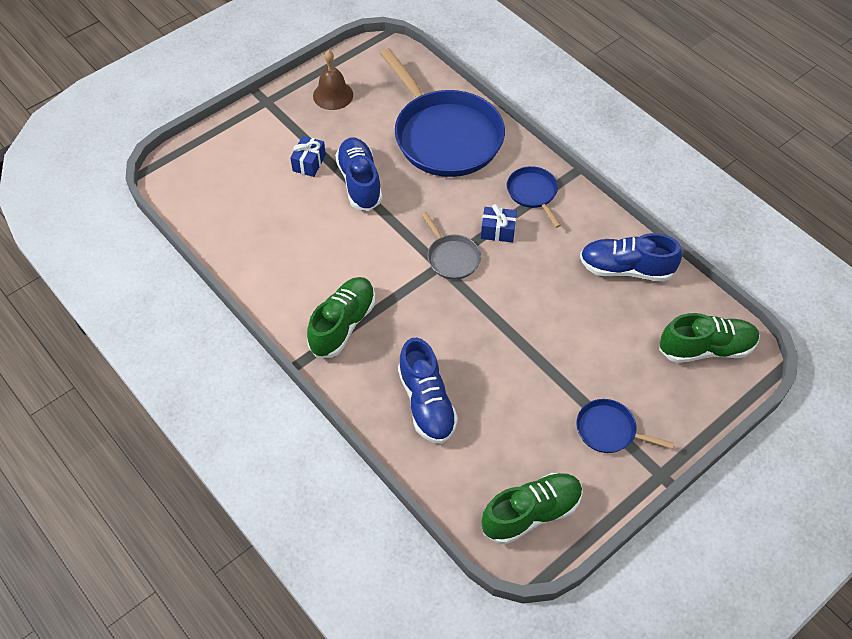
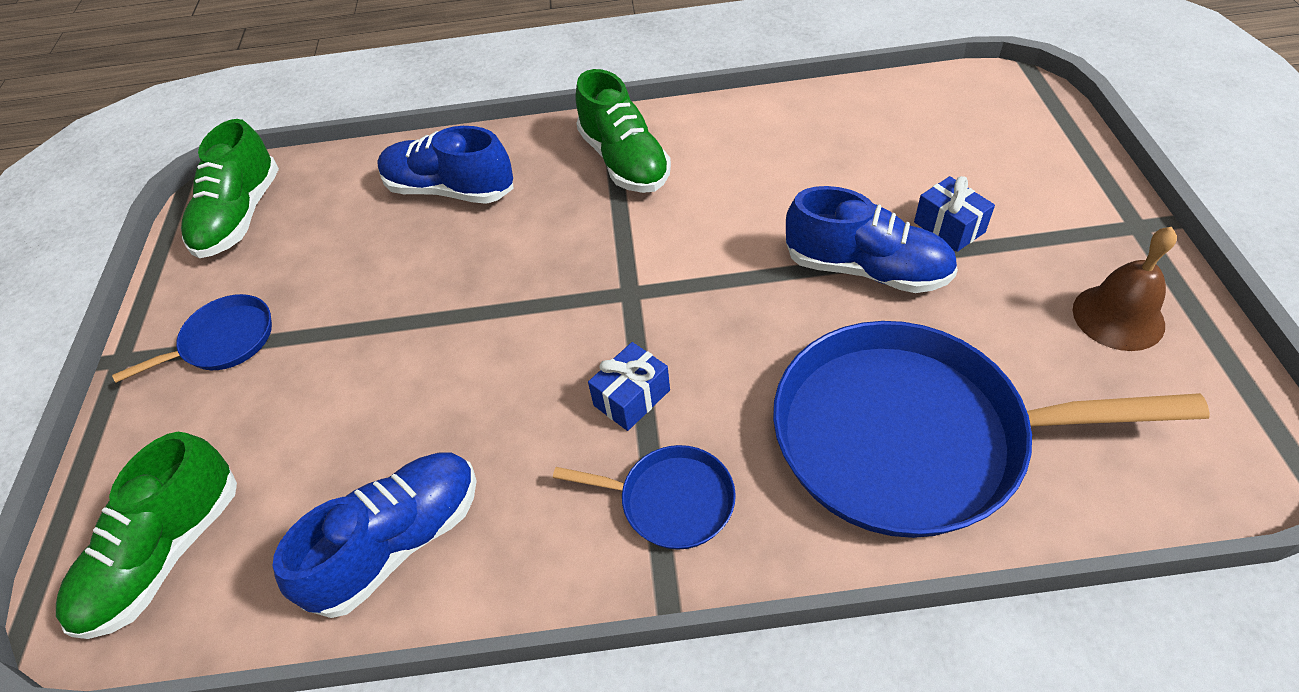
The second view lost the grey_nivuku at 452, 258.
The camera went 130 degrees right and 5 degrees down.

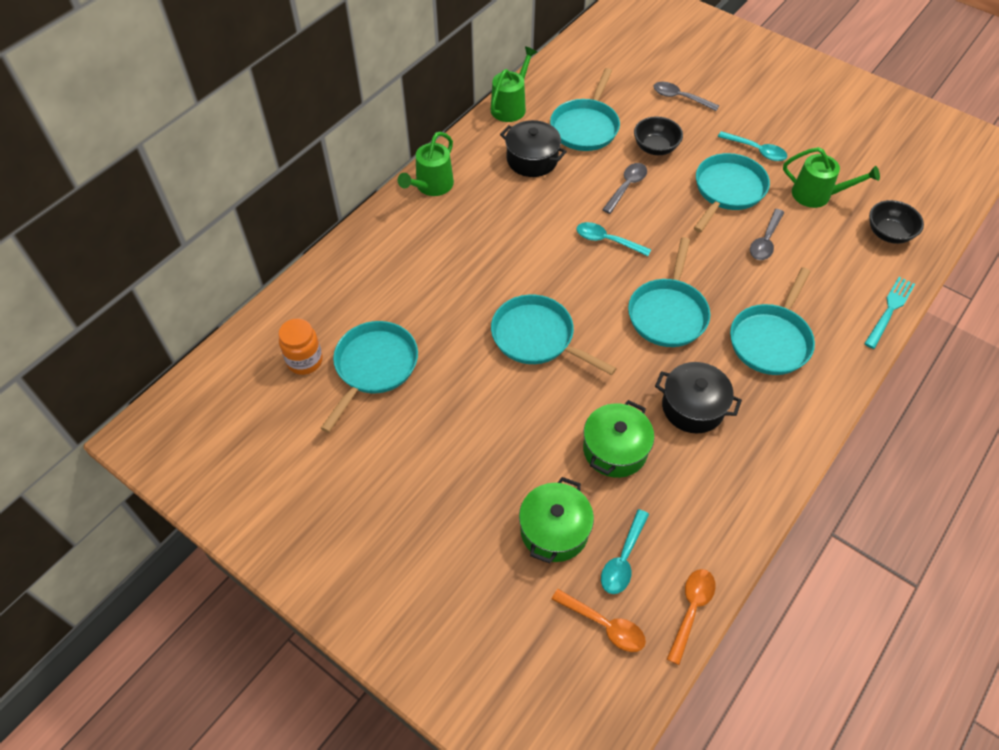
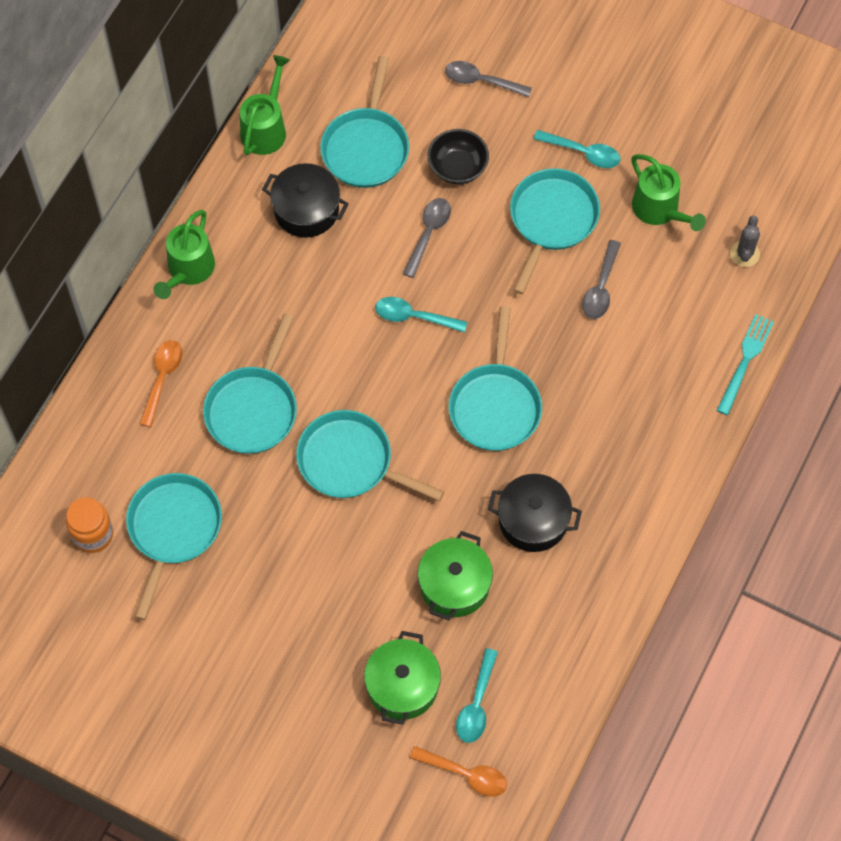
The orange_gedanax ended up elsewhere, having gone from 691, 610 to 162, 378.
The turquoise_nivuku ended up elsewhere, having gone from 771, 340 to 253, 408.
The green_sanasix at 817, 195 ended up facing another way, 45 degrees clockwise from before.
Where the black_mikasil stood at 888, 233, the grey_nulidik came to stand at 744, 254.
The camera went 10 degrees left and 10 degrees up.

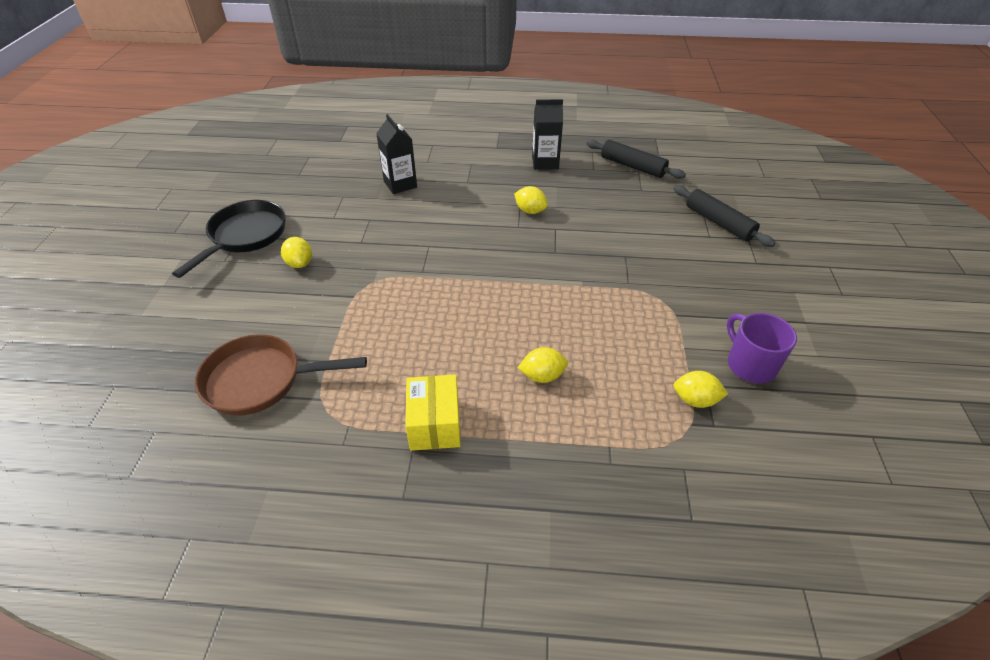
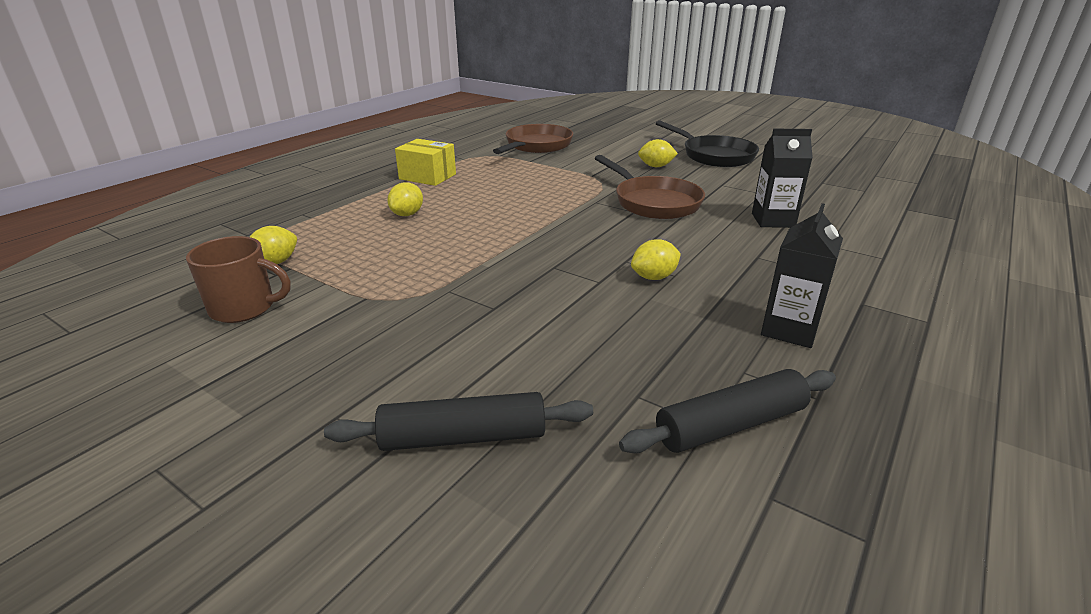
What was the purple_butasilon at 750, 365 turned into the brown_butasilon at 244, 308.
The second view gained the brown_nivuku at 653, 202.
The camera went 120 degrees right and 15 degrees down.

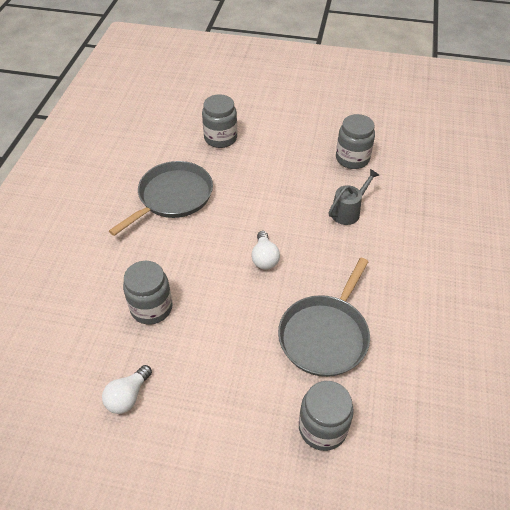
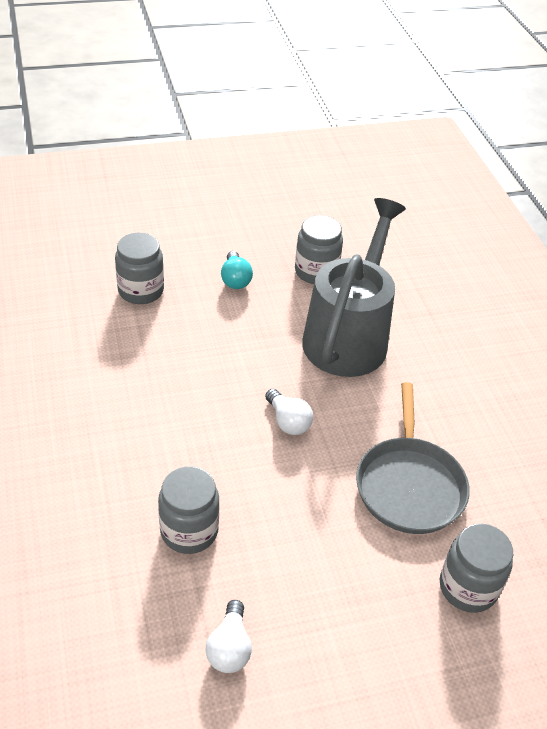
The second view lost the grey_nivuku at 172, 197.
The size of the grey_sanasix at 348, 211 changed by a factor of 2.32.
The second view gained the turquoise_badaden at 235, 279.
The camera went 30 degrees left and 5 degrees down.

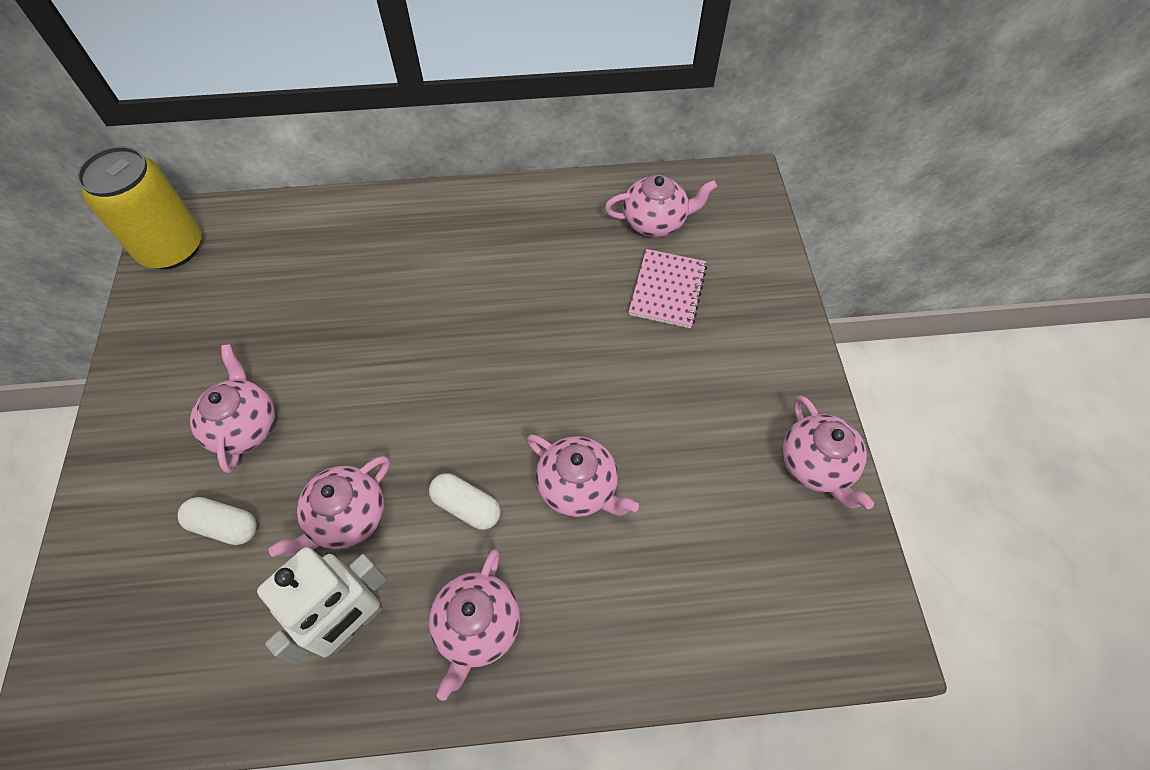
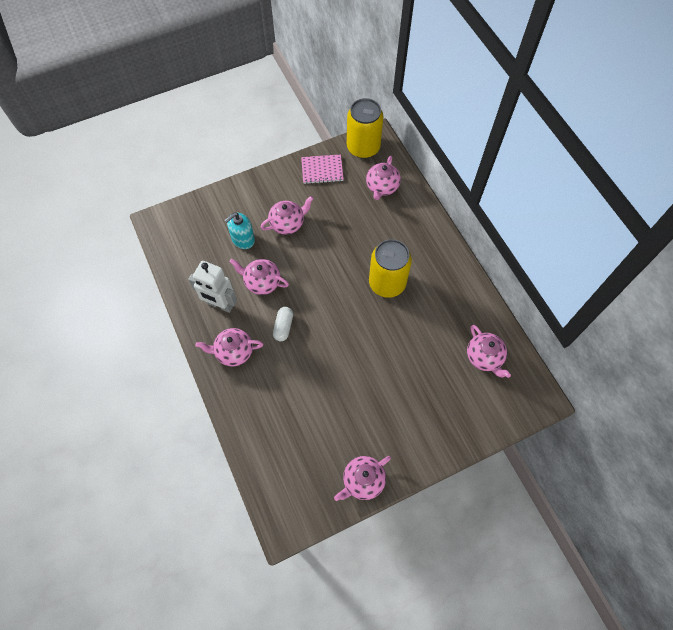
Where the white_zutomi stood at 225, 526, the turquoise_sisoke came to stand at 243, 239.
The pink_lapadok ended up elsewhere, having gone from 578, 487 to 382, 187.
The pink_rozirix ended up elsewhere, having gone from 667, 290 to 322, 170.
The second view gained the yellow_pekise at 387, 283.
The camera went 70 degrees right and 5 degrees up.

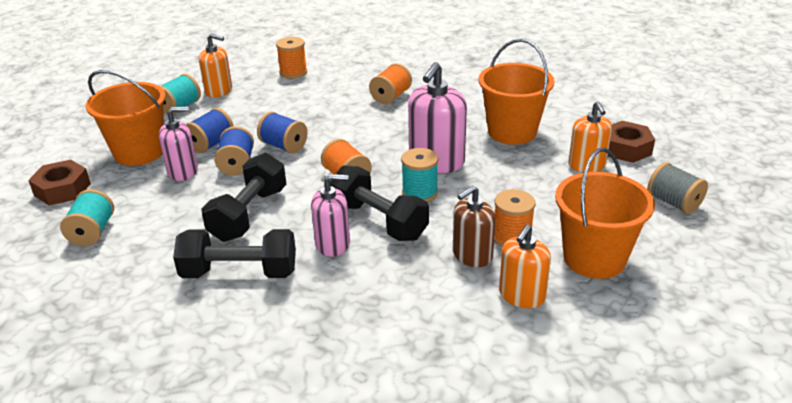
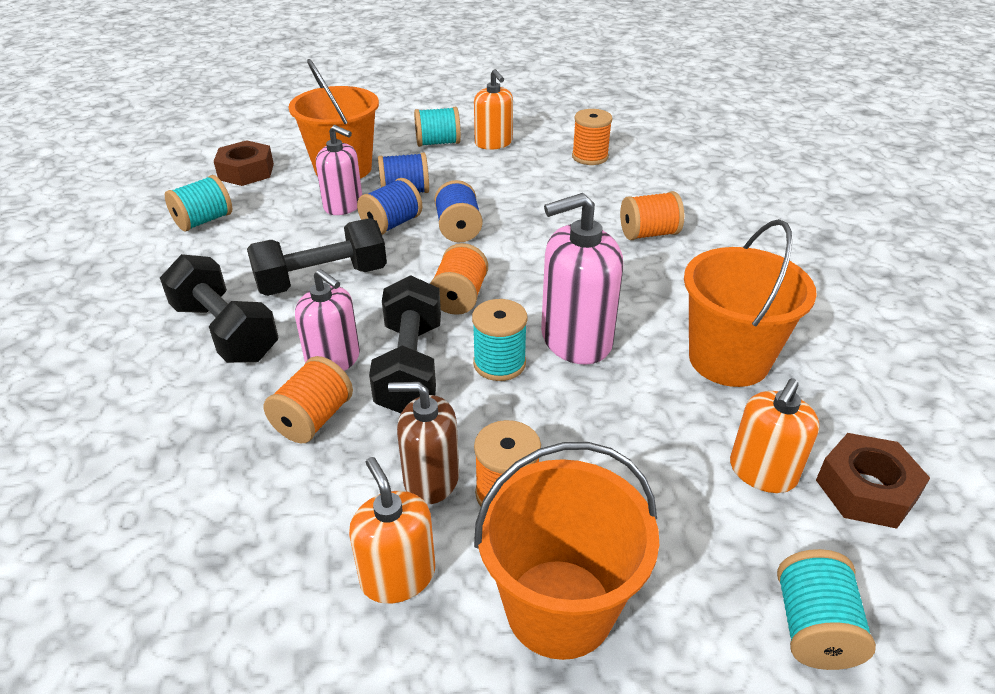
The orange_sisoke at 521, 295 ended up facing another way, 75 degrees clockwise from before.
What was the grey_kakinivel at 673, 203 turned into the turquoise_kakinivel at 813, 628.
The second view gained the orange_kakinivel at 313, 419.
The camera went 45 degrees right and 5 degrees up.

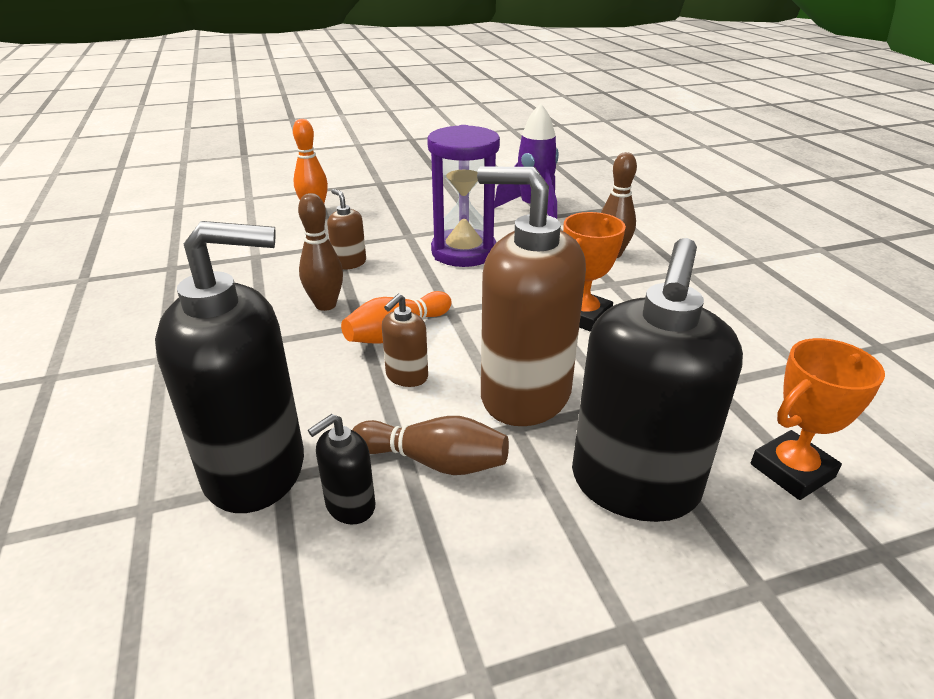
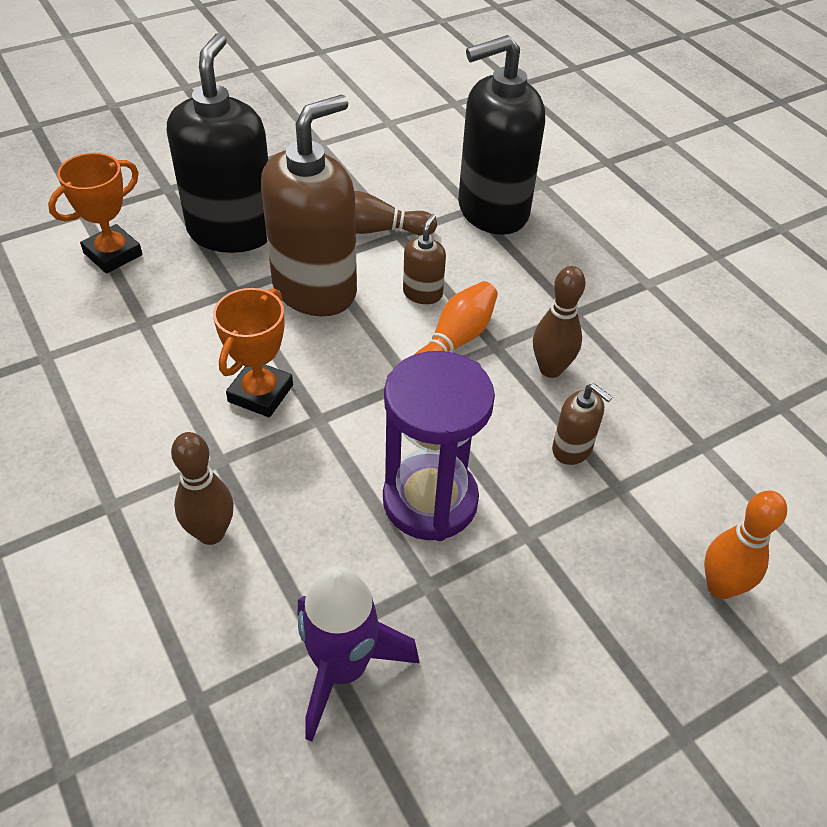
The second view lost the black_sisoke at 350, 506.
The brown_sisoke at 525, 395 ended up facing another way, 60 degrees counterclockwise from before.
The camera went 165 degrees right and 15 degrees up.

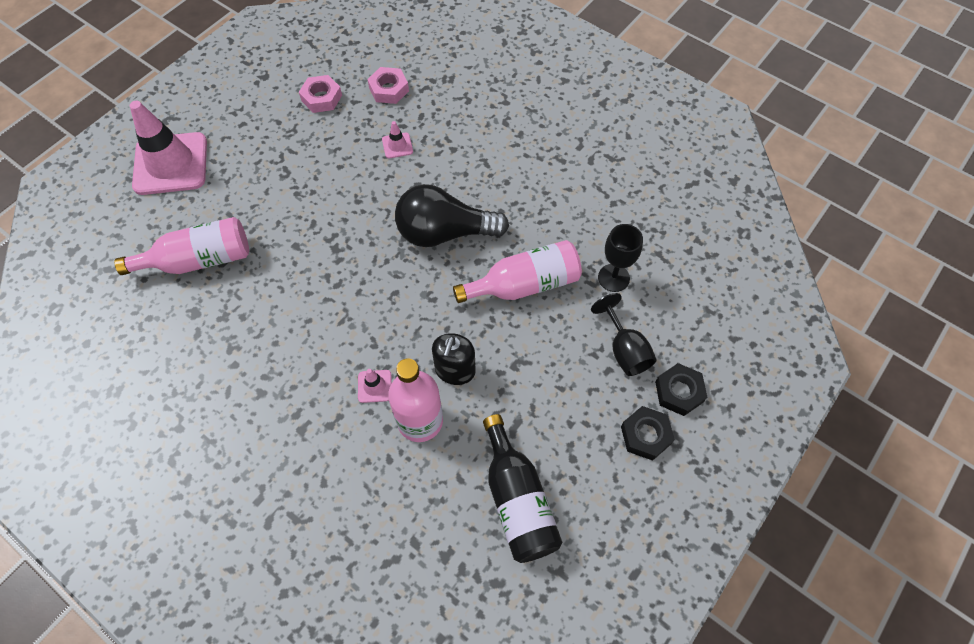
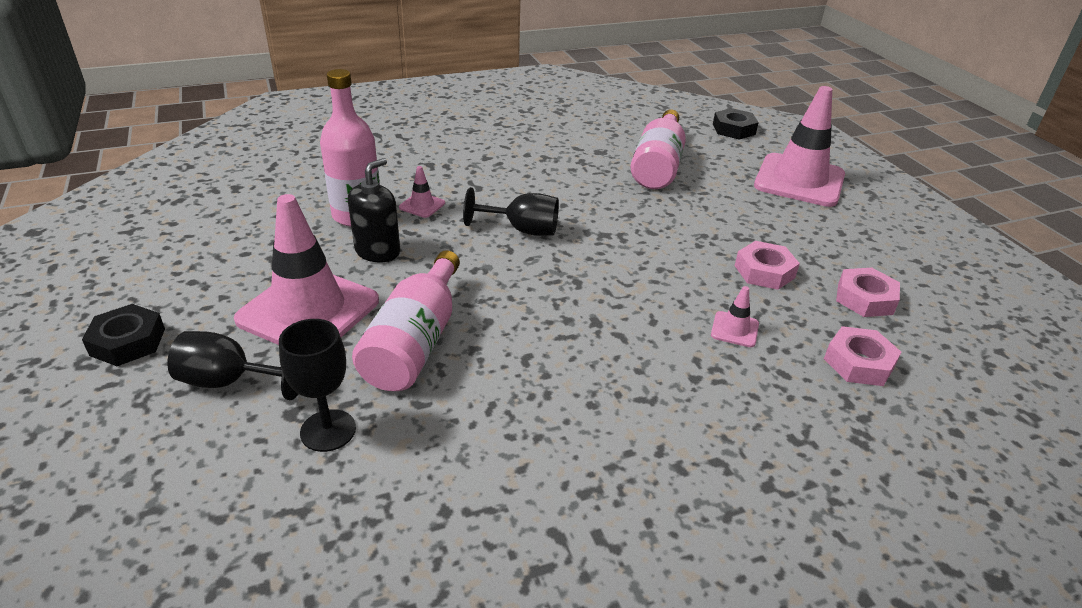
The second view lost the black_badaden at 444, 232.
The black_sisoke at 455, 370 ended up facing another way, 75 degrees clockwise from before.
The second view lost the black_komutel at 517, 501.
The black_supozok ended up elsewhere, having gone from 679, 392 to 733, 129.
The second view gained the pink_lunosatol at 308, 310.
The second view gained the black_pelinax at 522, 230.
The second view gained the pink_supozok at 764, 271.
The camera went 120 degrees right and 25 degrees down.

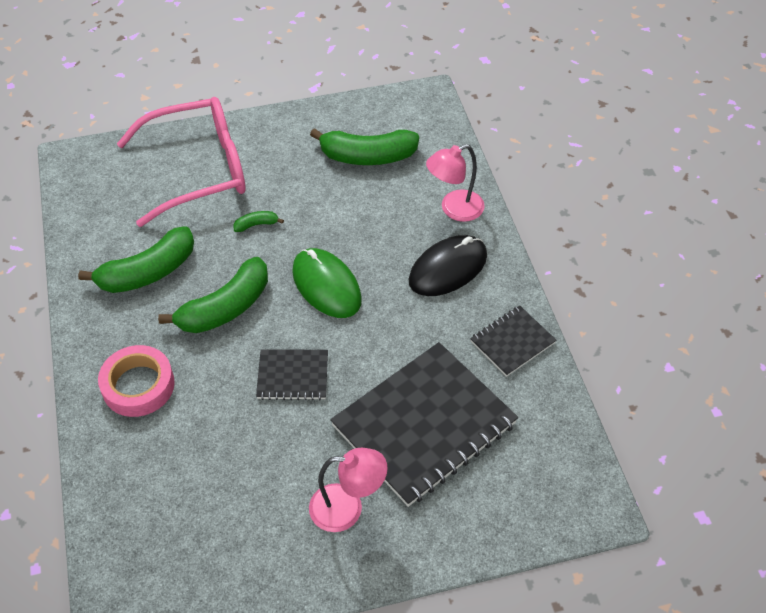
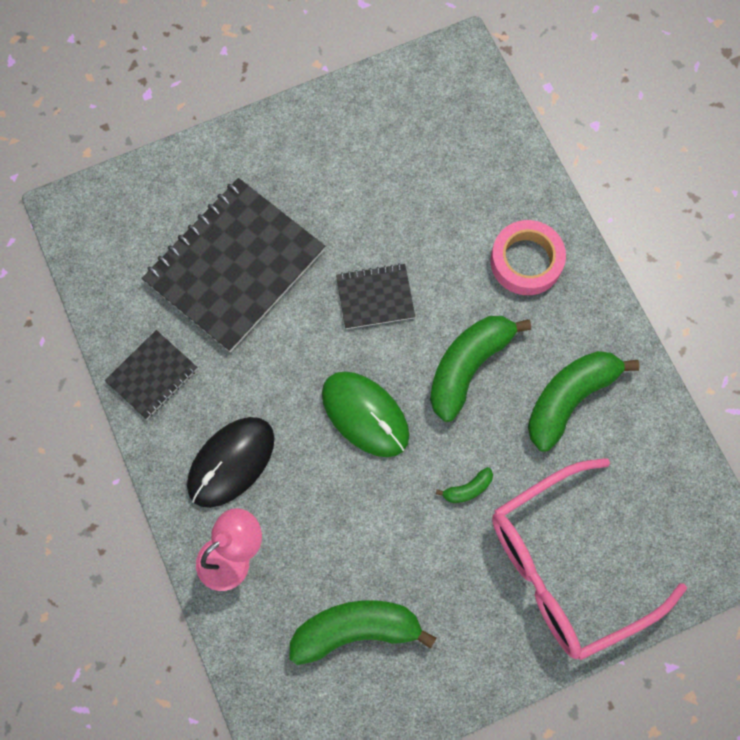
The second view lost the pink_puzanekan at 347, 508.
The camera went 170 degrees right and 20 degrees up.

